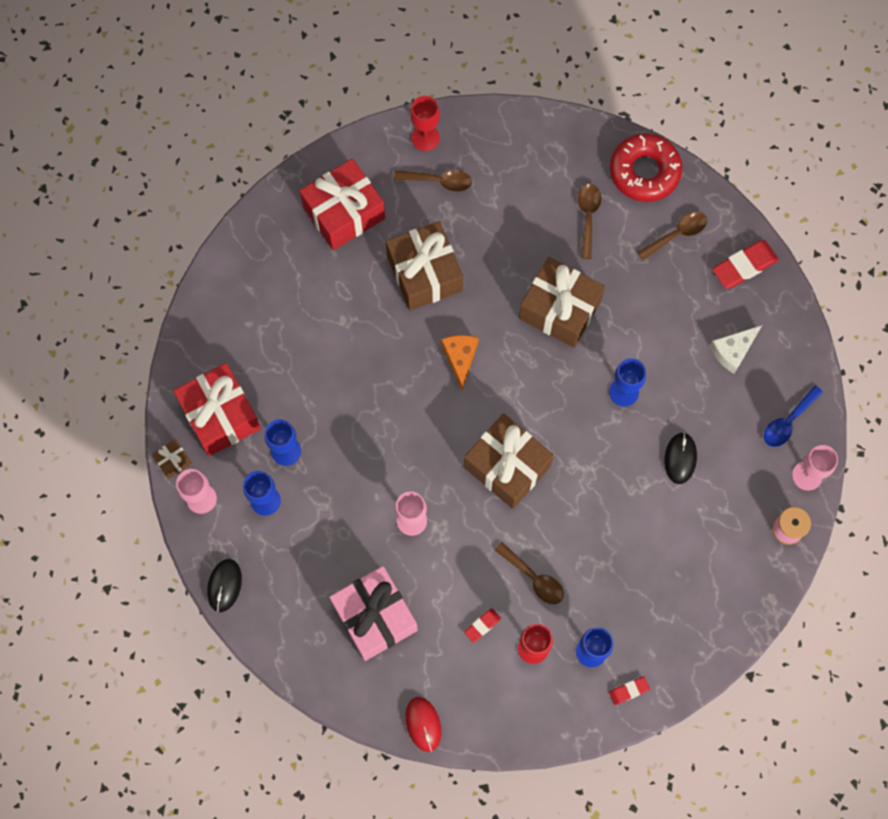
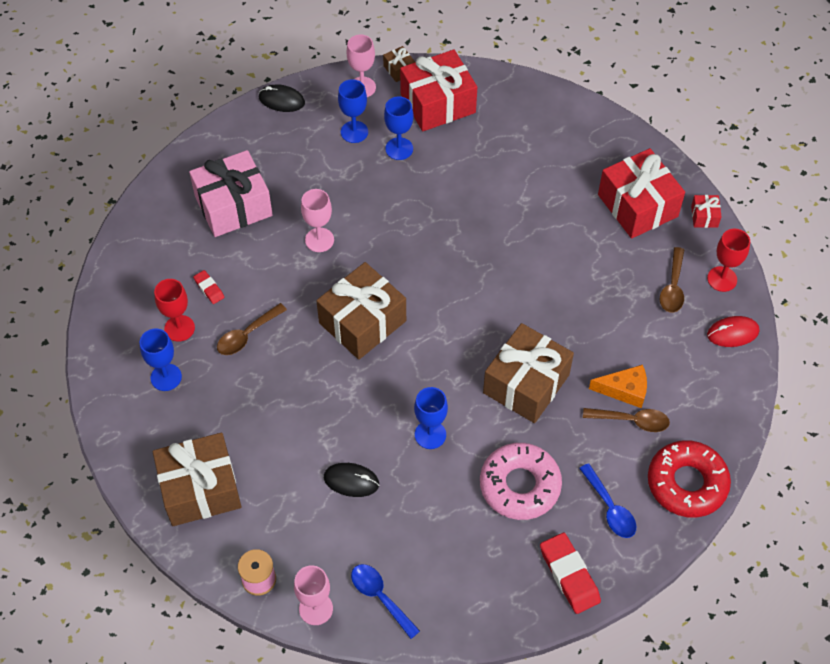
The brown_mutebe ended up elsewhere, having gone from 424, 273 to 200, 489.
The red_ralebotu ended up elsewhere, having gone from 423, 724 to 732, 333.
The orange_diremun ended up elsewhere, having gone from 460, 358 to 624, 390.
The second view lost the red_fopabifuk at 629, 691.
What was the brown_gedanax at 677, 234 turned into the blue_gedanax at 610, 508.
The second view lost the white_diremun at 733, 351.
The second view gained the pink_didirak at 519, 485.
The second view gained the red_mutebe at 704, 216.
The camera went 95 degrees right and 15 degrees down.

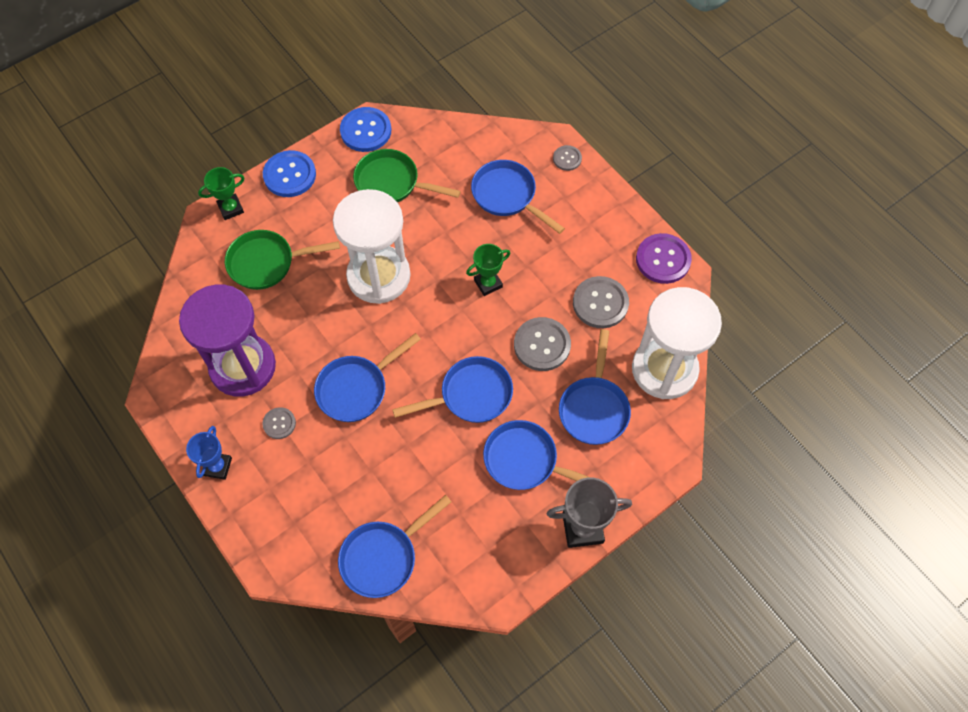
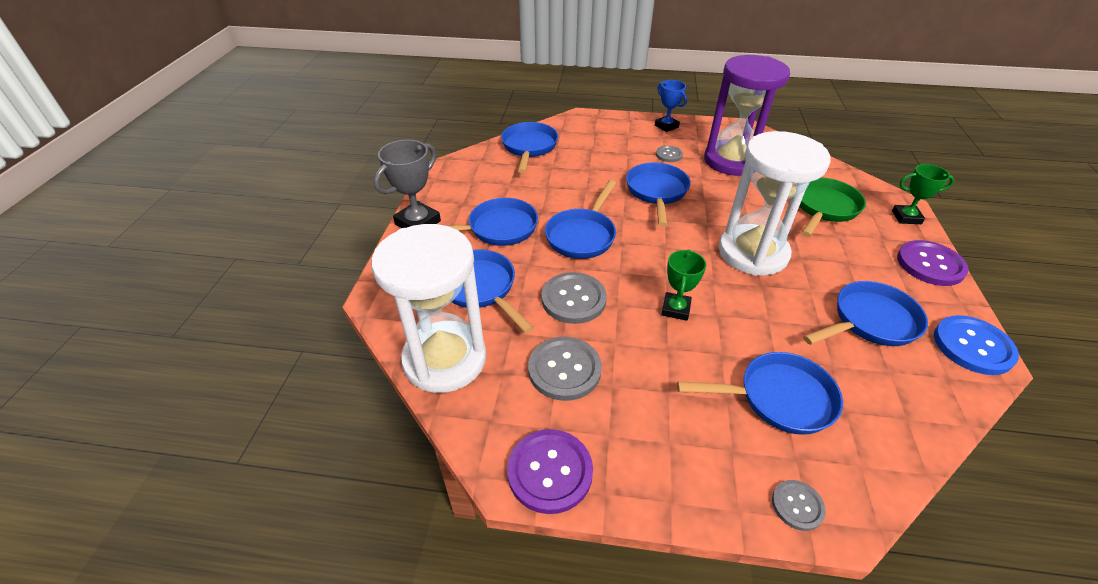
The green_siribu at 231, 208 ended up facing another way, 75 degrees clockwise from before.
What was the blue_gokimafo at 289, 175 turned into the purple_gokimafo at 930, 264.
What was the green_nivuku at 392, 183 turned into the blue_nivuku at 870, 321.
The camera went 135 degrees right and 20 degrees down.

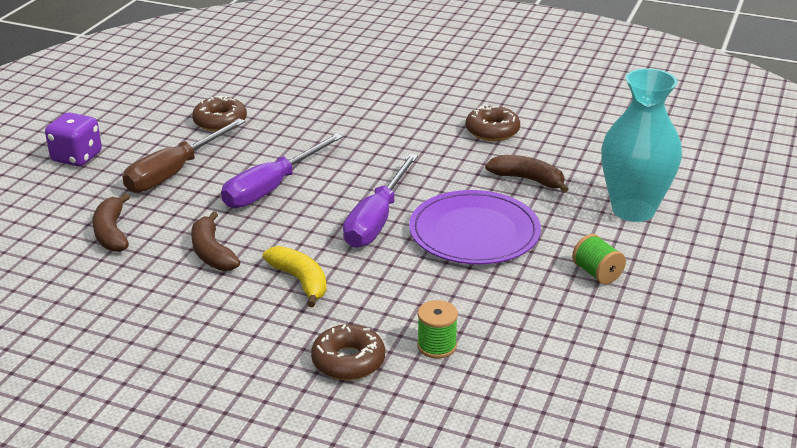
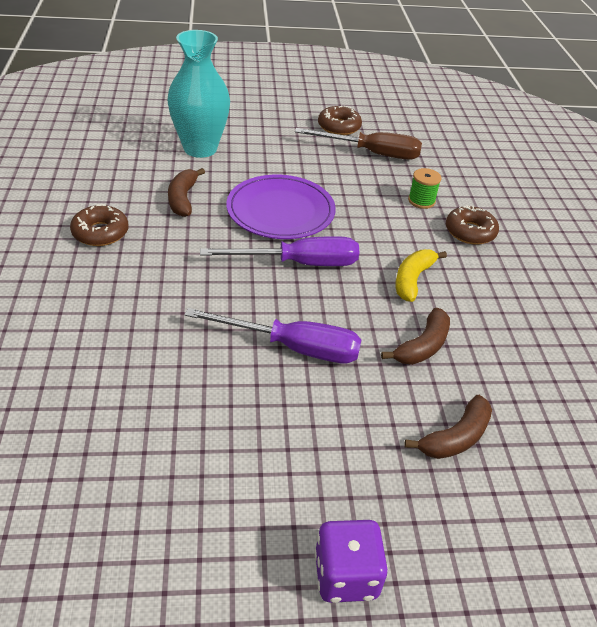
The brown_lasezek ended up elsewhere, having gone from 174, 172 to 372, 153.
The brown_didirak ended up elsewhere, having gone from 220, 121 to 339, 127.
The second view lost the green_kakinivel at 597, 273.
The camera went 120 degrees left and 10 degrees up.

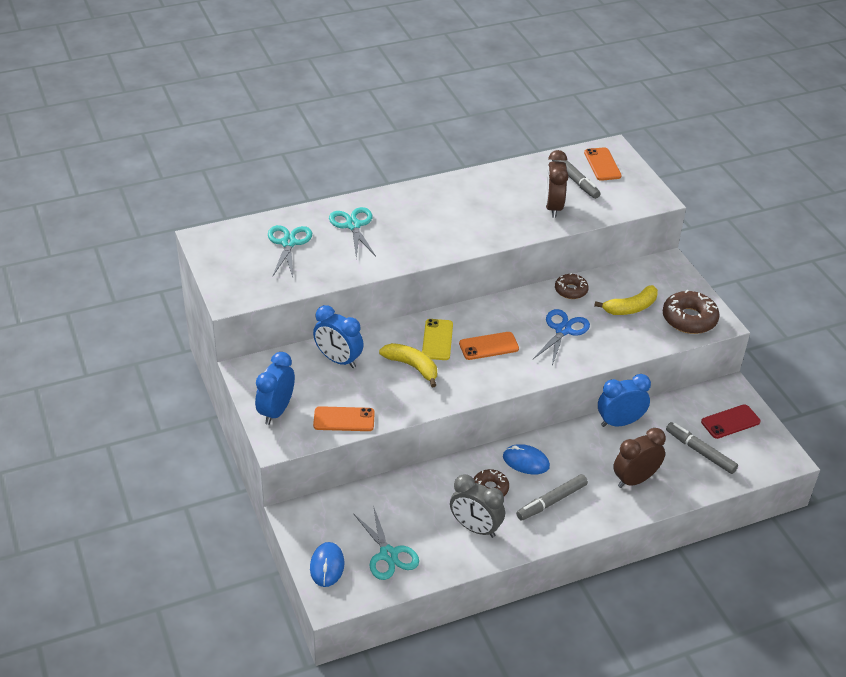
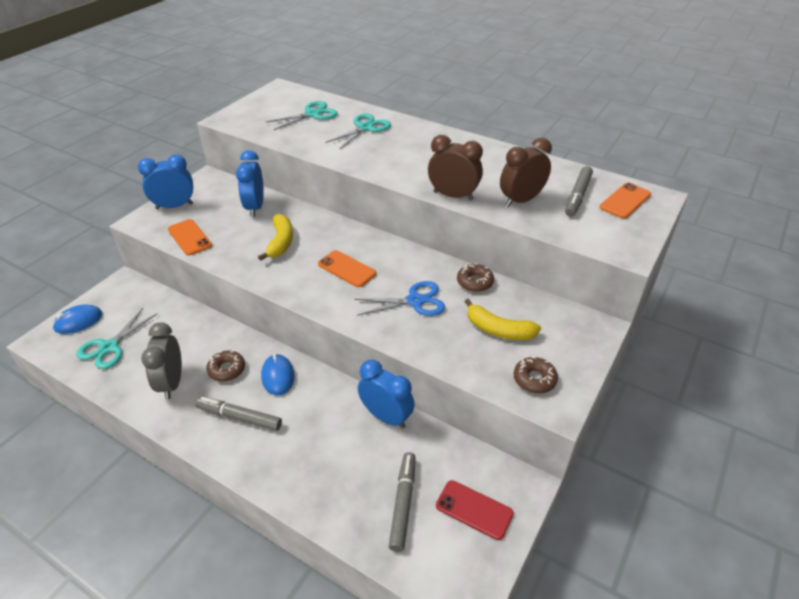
The second view lost the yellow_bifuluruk at 437, 340.
The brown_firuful ended up elsewhere, having gone from 635, 479 to 453, 196.
The size of the brown_didirak at 689, 319 changed by a factor of 0.61.
The camera went 55 degrees right and 0 degrees up.

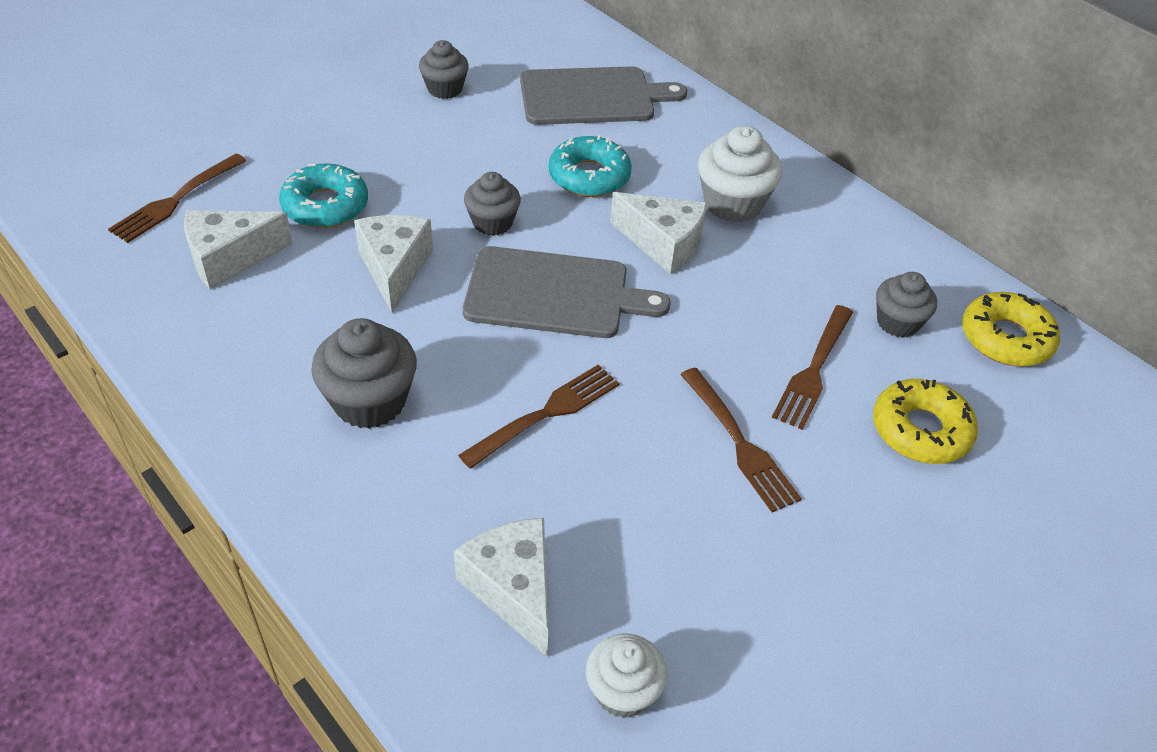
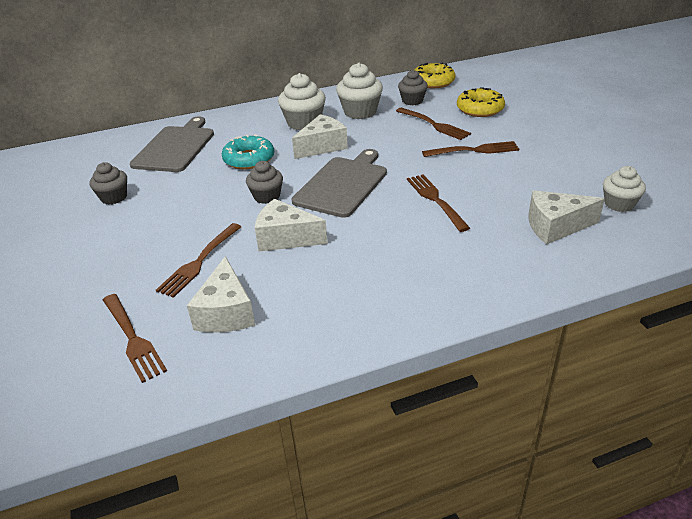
Where the turquoise_didirak stood at 325, 206, the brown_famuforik came to stand at 200, 261.
The second view lost the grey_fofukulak at 370, 401.
The second view gained the white_fofukulak at 360, 112.
The camera went 65 degrees left and 10 degrees down.

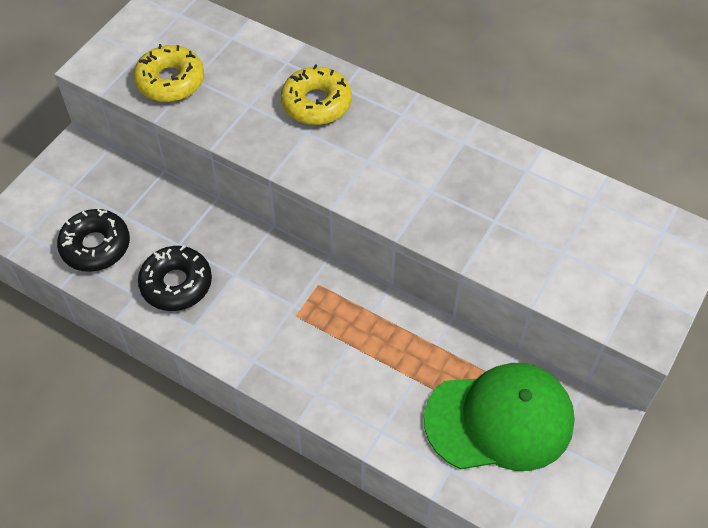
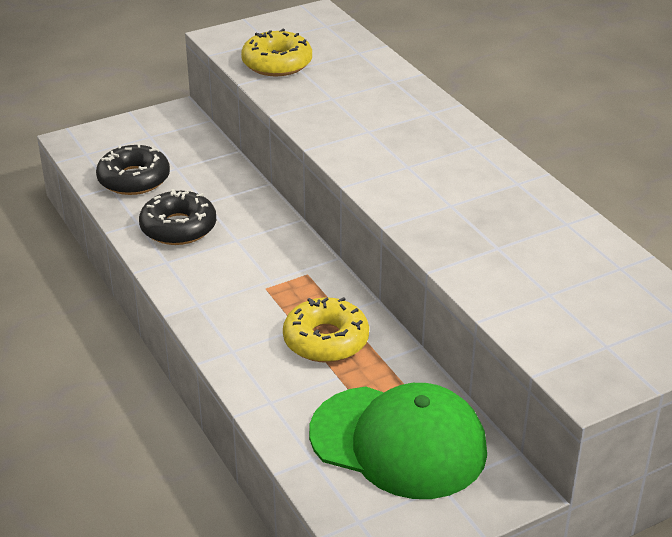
The yellow_didirak ended up elsewhere, having gone from 316, 103 to 326, 340.
The camera went 30 degrees right and 20 degrees down.

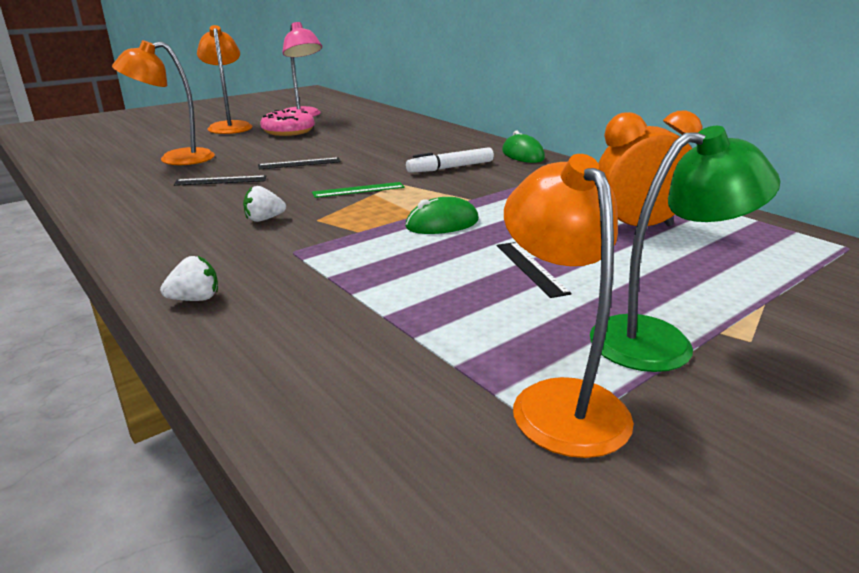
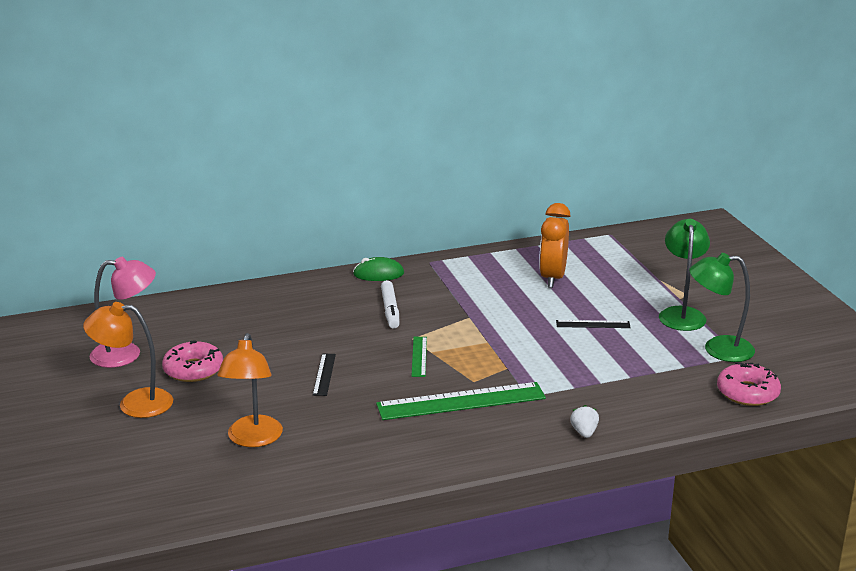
The second view lost the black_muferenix at 221, 181.
Where the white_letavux stood at 264, 219, the green_muferenix came to stand at 461, 401.
The second view lost the green_ralebotu at 442, 224.
What was the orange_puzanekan at 559, 400 turned into the green_puzanekan at 718, 349.
The second view gained the pink_didirak at 747, 393.
The camera went 70 degrees left and 0 degrees up.

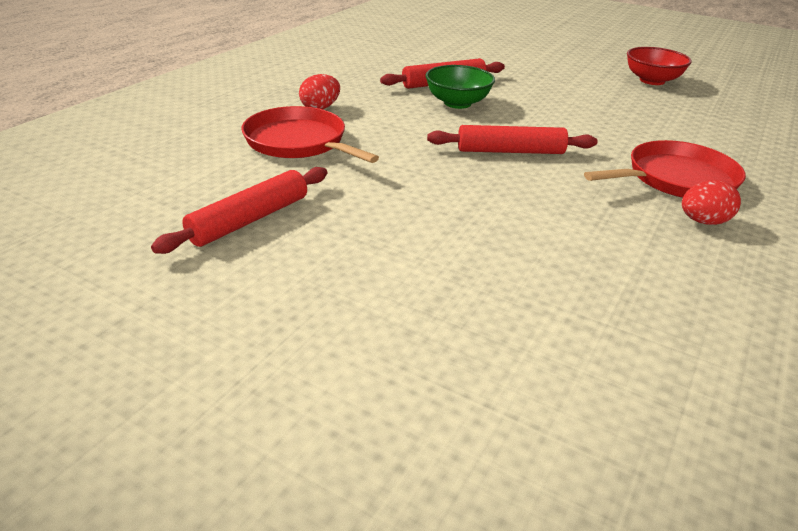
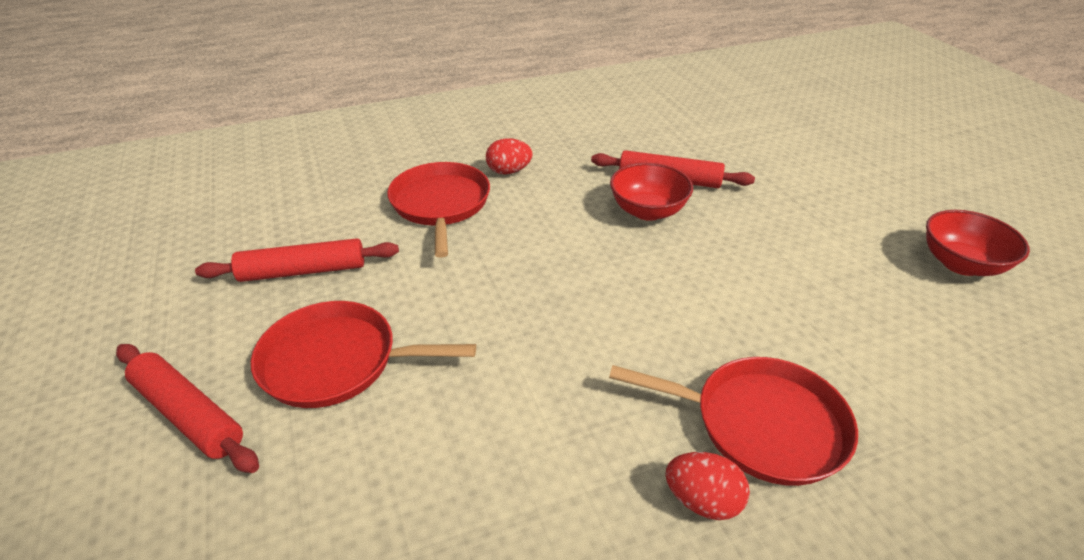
What was the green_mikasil at 457, 103 turned into the red_mikasil at 647, 211.
The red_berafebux ended up elsewhere, having gone from 510, 151 to 189, 414.
The second view gained the red_nivuku at 337, 361.
The camera went 40 degrees right and 5 degrees up.

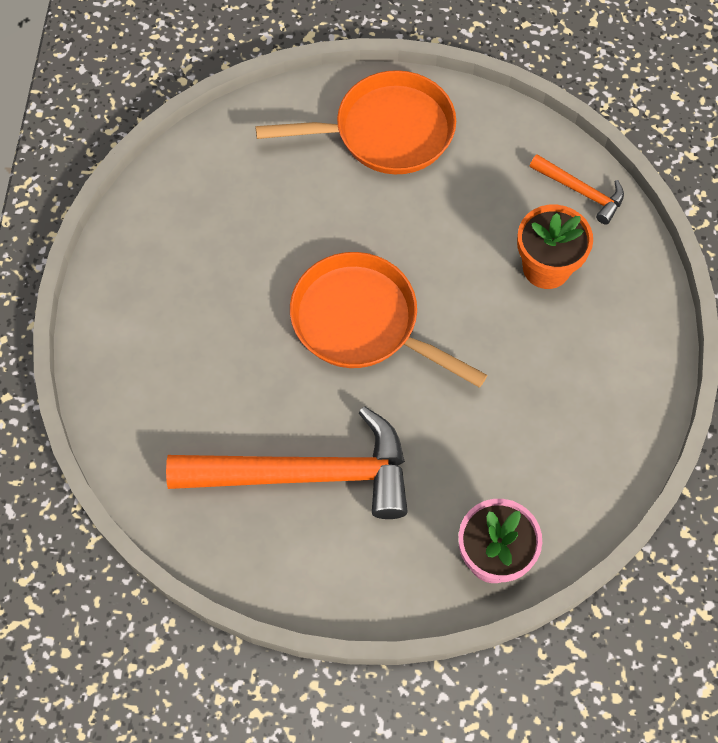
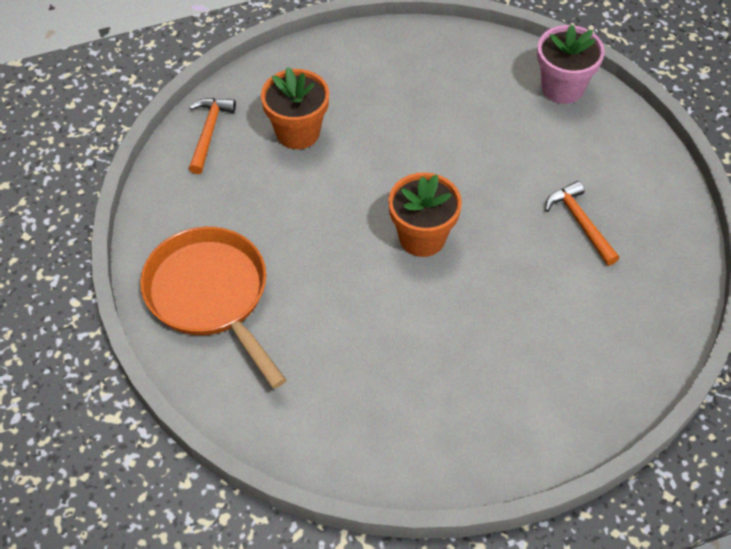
The size of the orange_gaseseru at 306, 474 changed by a factor of 0.47.
Where the orange_nivuku stood at 362, 322, the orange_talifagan came to stand at 422, 237.
The camera went 115 degrees left and 10 degrees down.

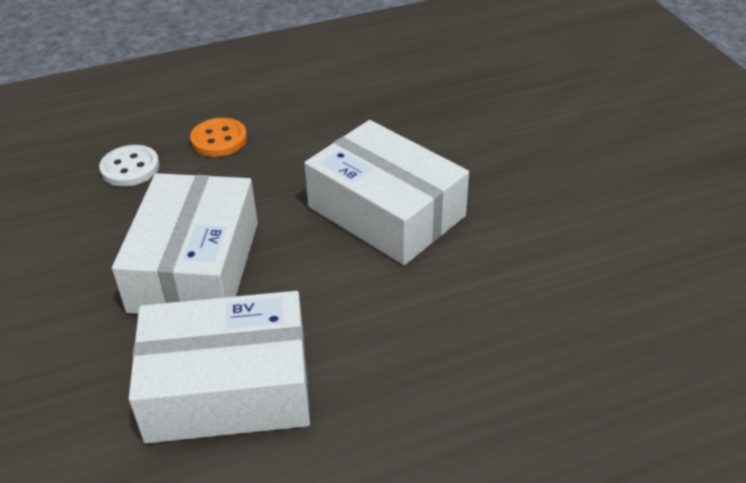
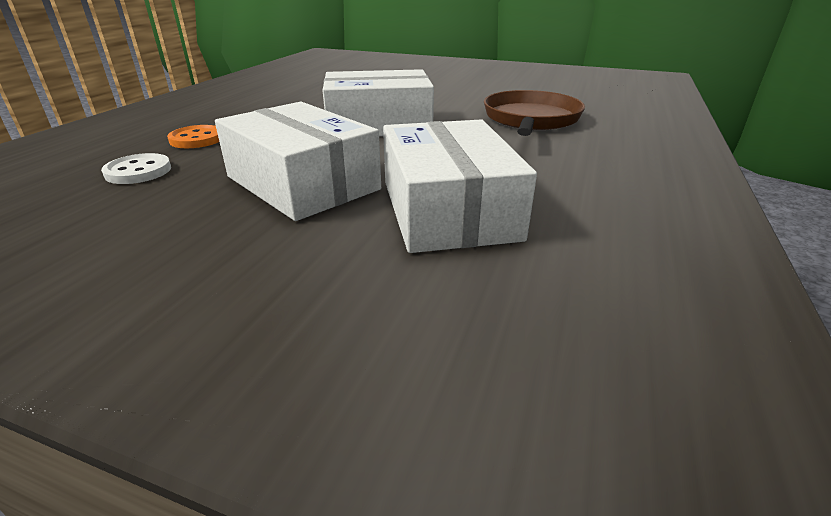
The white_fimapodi at 228, 387 ended up facing another way, 45 degrees counterclockwise from before.
The second view gained the brown_nivuku at 530, 119.
The camera went 50 degrees left and 10 degrees down.

